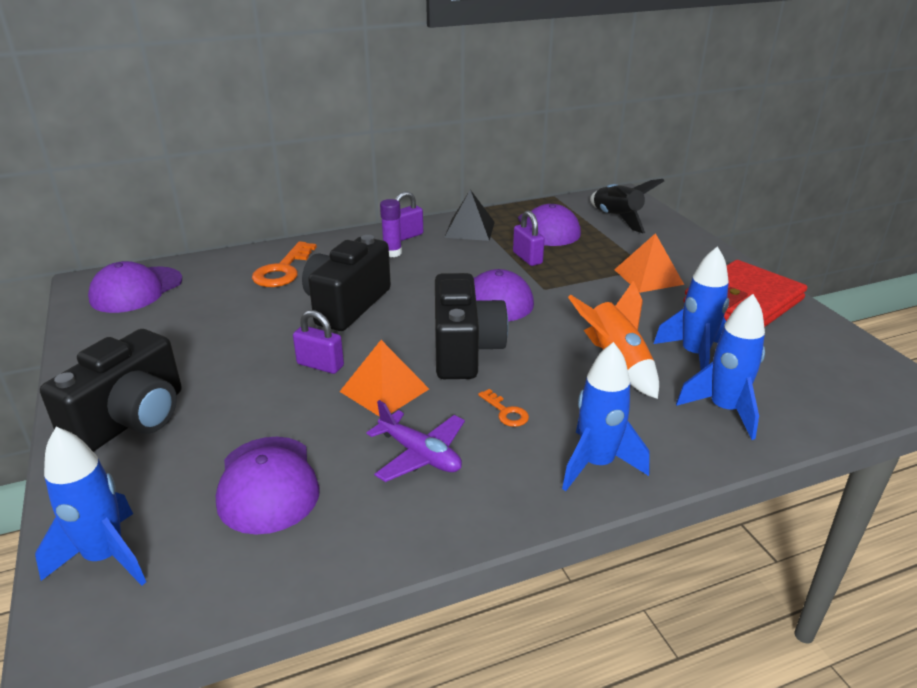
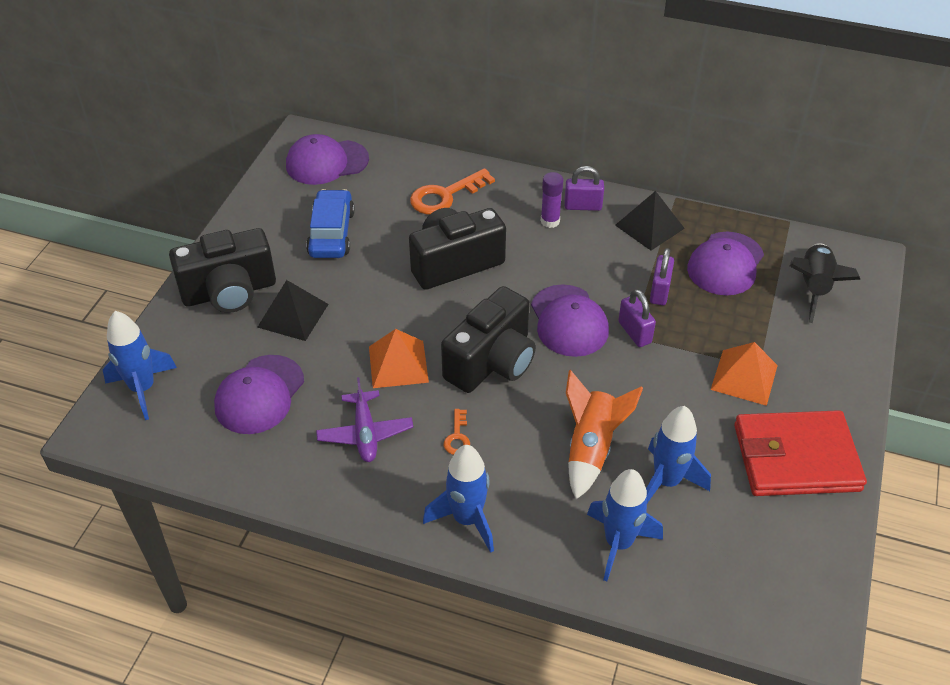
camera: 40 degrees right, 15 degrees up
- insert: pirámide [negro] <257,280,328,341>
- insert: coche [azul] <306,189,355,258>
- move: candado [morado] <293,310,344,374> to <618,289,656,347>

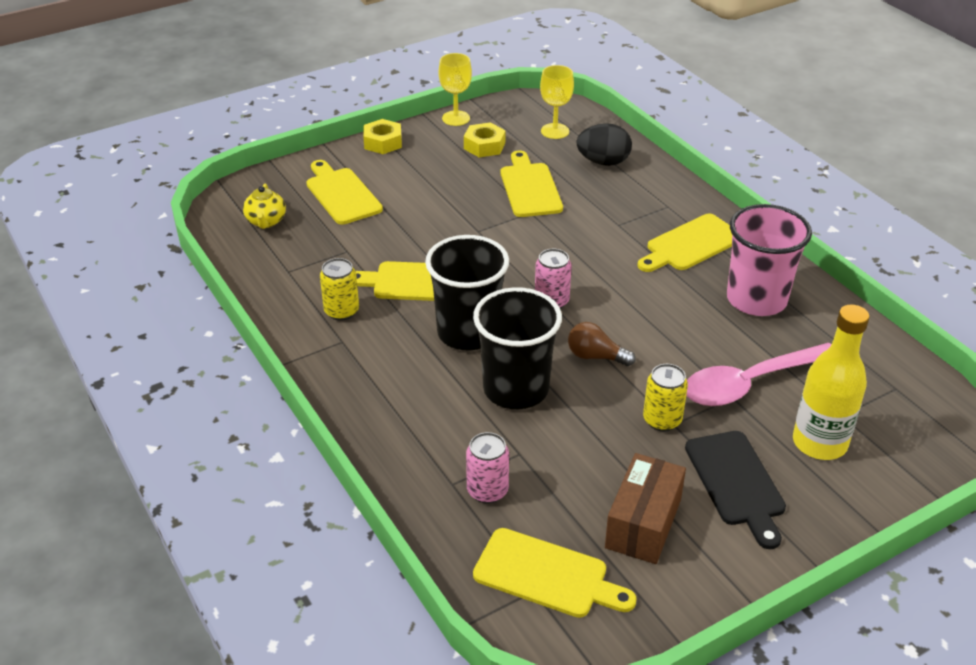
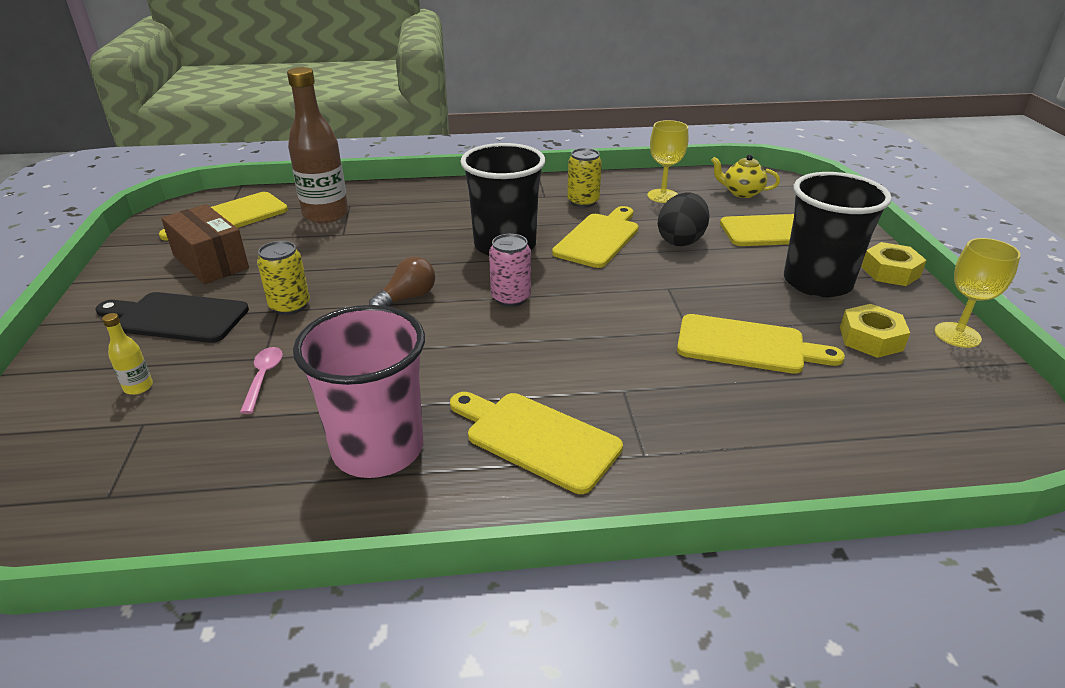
camera: 115 degrees right, 5 degrees down
- move: vaso [negro] <473,287,562,409> to <784,172,892,297>
- move: copa [amarillo] <540,65,574,139> to <647,120,688,203>
- move: huevo [negro] <577,123,632,166> to <658,192,710,246>
- replace: lata [rosa] <466,432,509,504> to botella [marrón] <287,67,349,223>
- rotate: tabla de cortar [amarillo] <637,214,732,272> = <450,392,623,494> 45 degrees counterclockwise
- resize: cuchara [rosa] <686,343,831,406> = <240,347,283,414> x0.44
- resize: botella [amarillo] <793,305,870,460> = <102,313,153,395> x0.42

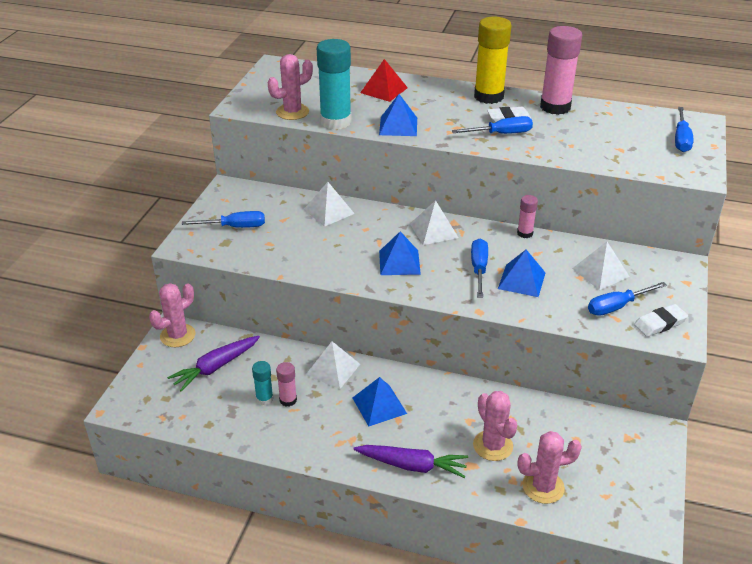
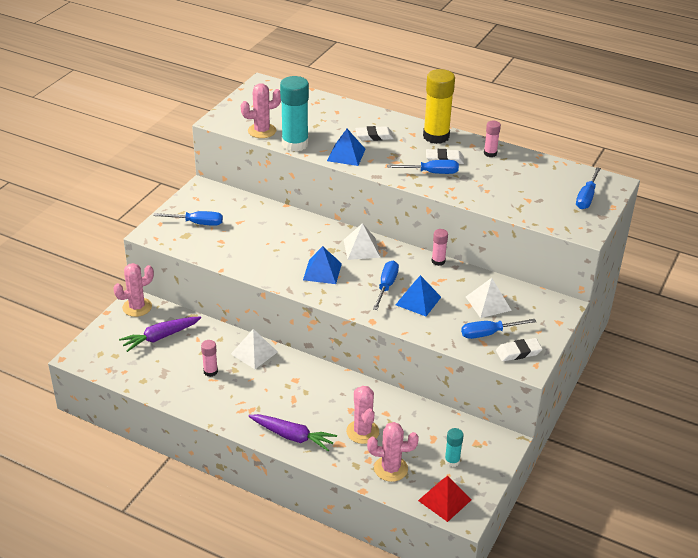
camera: 10 degrees right, 0 degrees up
- delete: pirámide [blanco] <304,182,355,227>
- delete: pirámide [azul] <353,377,407,426>
- insert: goma de borrar [blanco] <355,126,394,141>
- move: barra de pegamento [turquesa] <252,361,273,405> to <445,428,464,467>
- move: pirámide [rojo] <360,59,408,102> to <418,476,471,522>
- resize: barra de pegamento [rosa] <540,26,582,115> = <484,120,501,157> x0.49

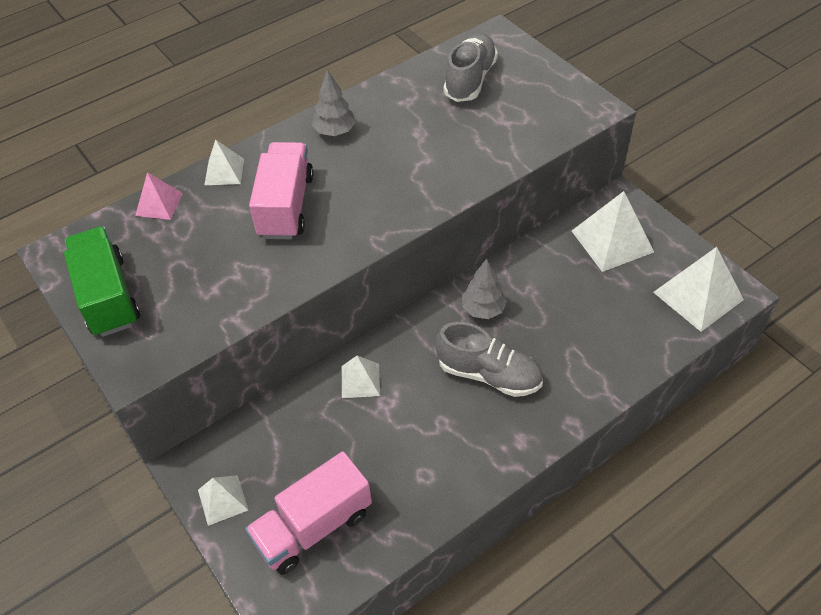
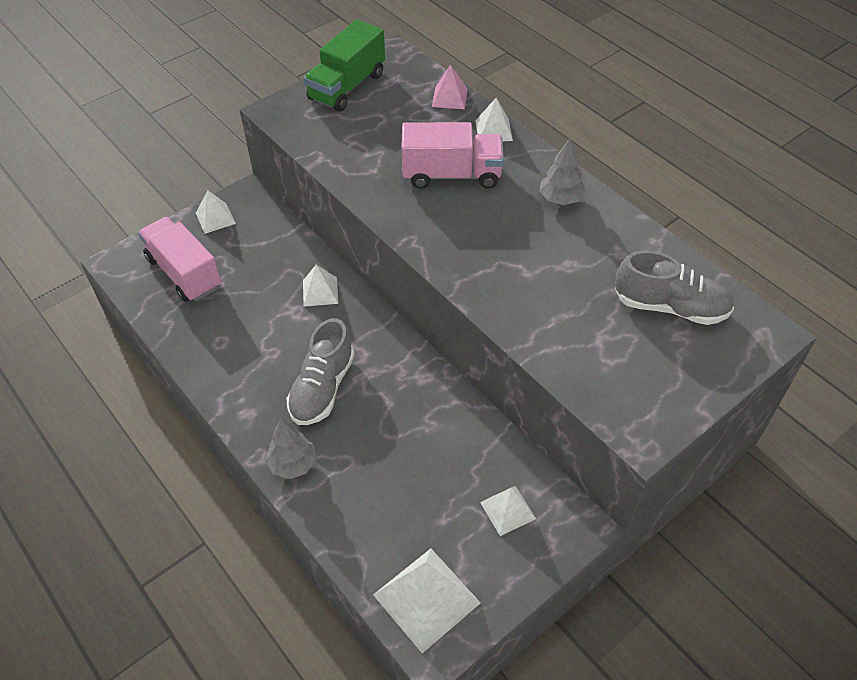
camera: 85 degrees right, 0 degrees up
- move: árbol [gris] <462,259,507,319> to <265,418,316,479>
- rotate: camión [verde] <64,226,140,337> = <304,19,385,112> 150 degrees clockwise
- resize: pirámide [blanco] <572,191,654,272> = <480,486,536,536> x0.57

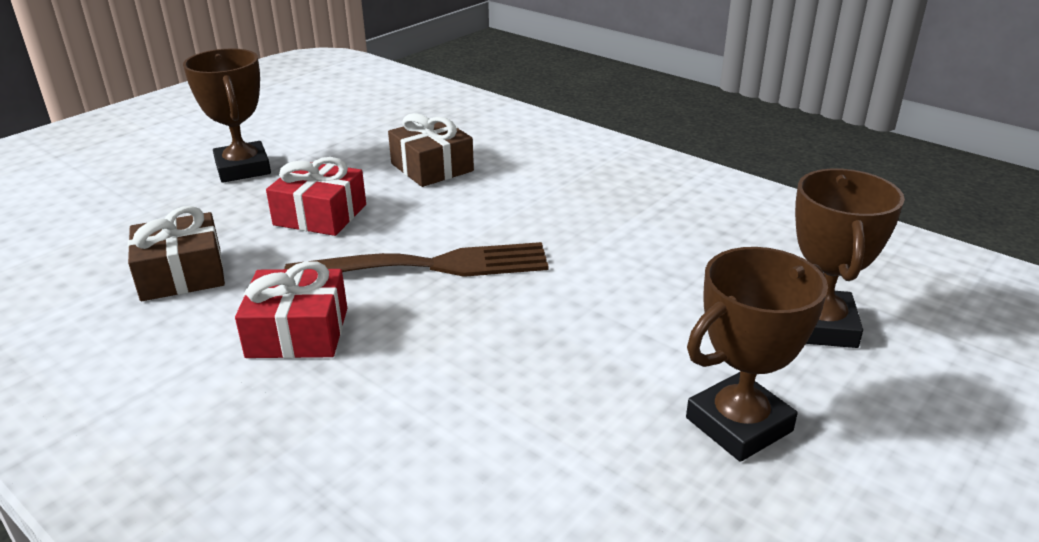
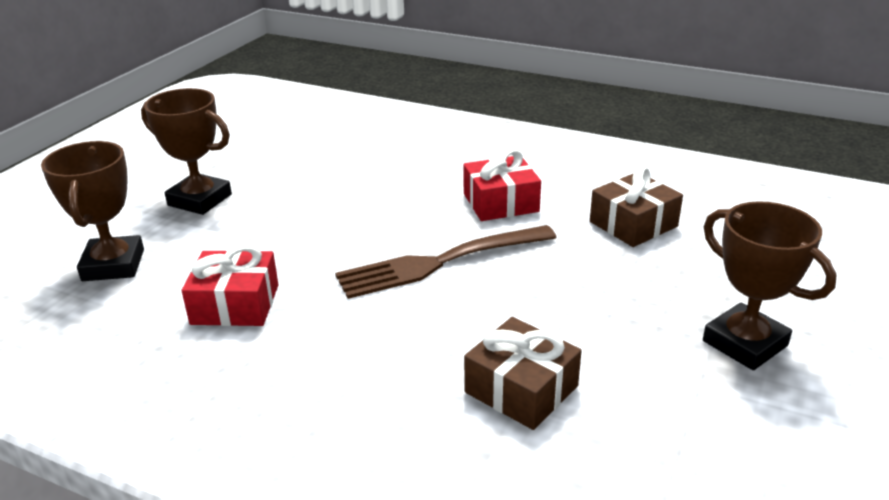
camera: 165 degrees right, 0 degrees up
- move: regalo [rojo] <266,157,366,236> to <182,245,278,326>
- rotate: trofeo [marrón] <686,247,828,462> = <141,88,232,215> 75 degrees clockwise

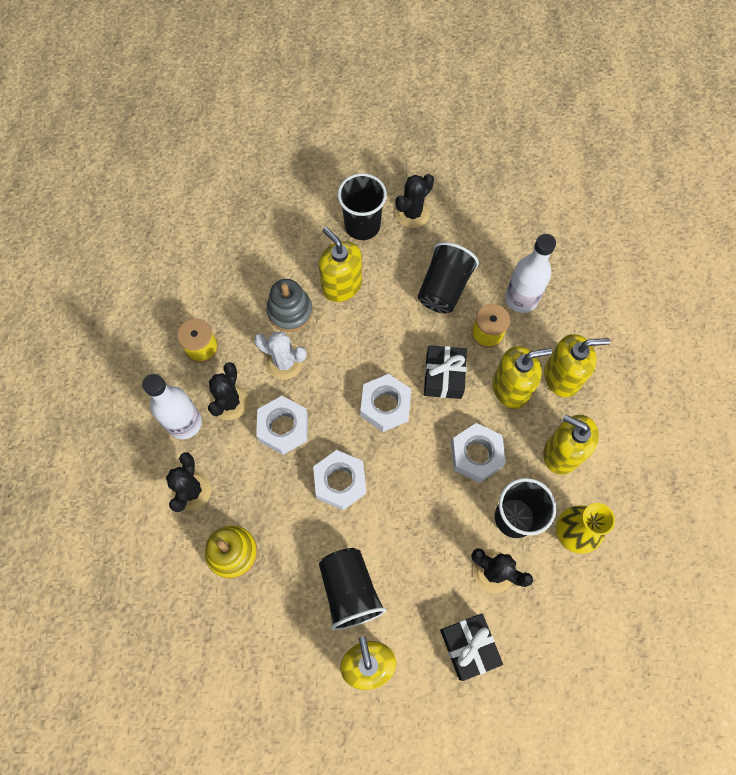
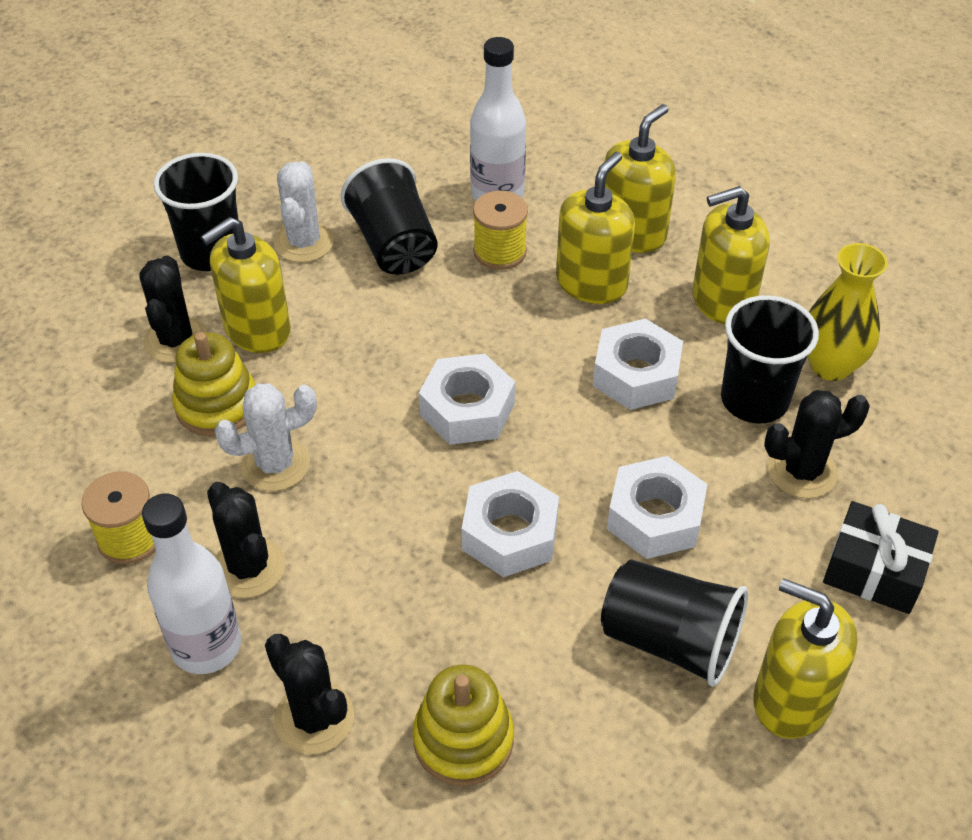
camera: 45 degrees left, 20 degrees down
- delete: regalo [negro] <424,345,467,399>
- insert: cactus [blanco] <274,161,334,263>
- move: tuerca [blanco] <256,396,308,455> to <607,456,707,559>
- move: cactus [negro] <395,174,434,228> to <139,256,207,363>
- recolor: juguete apilable [gris] <266,279,313,332> to juguete apilable [amarillo] <172,332,256,436>
- rotate: dispensador de jabón [amarillo] <319,227,362,302> = <201,217,291,353> 45 degrees counterclockwise

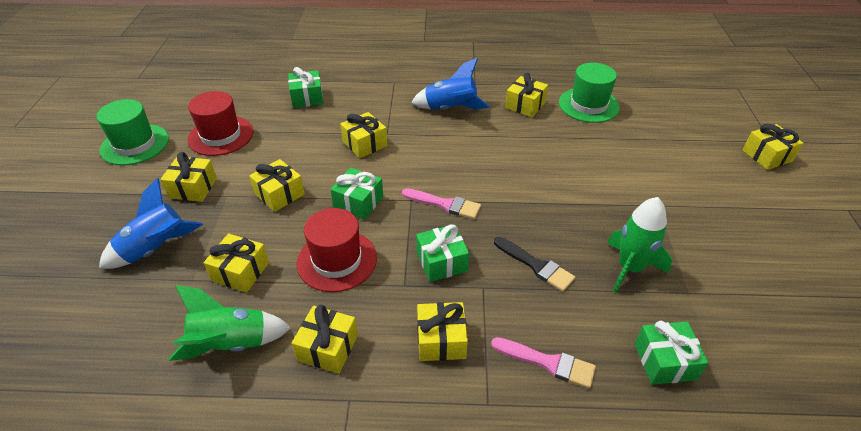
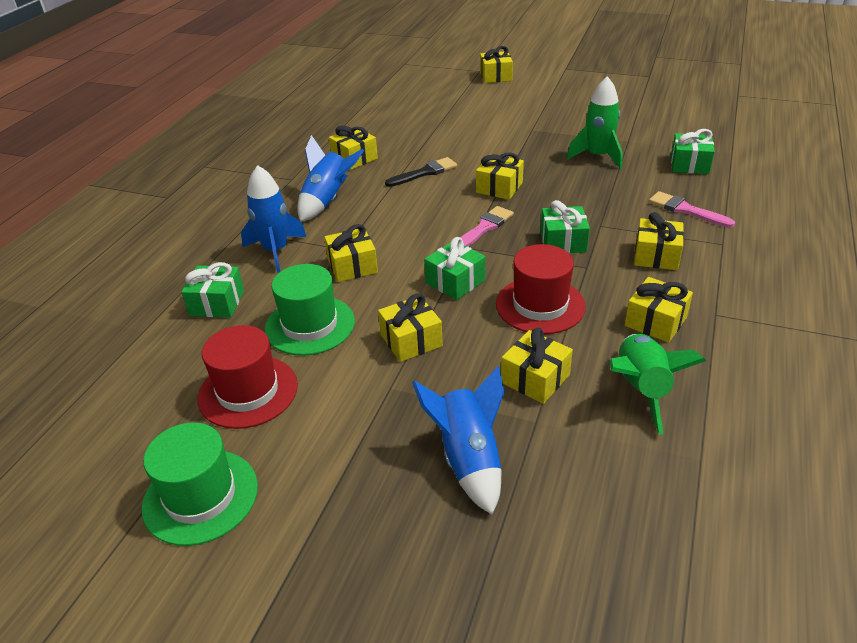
camera: 70 degrees left, 5 degrees down
- insert: cohete [azul] <241,165,306,273>
- move: regalo [amarillo] <160,152,217,202> to <476,152,524,200>
- move: pincel [negro] <494,237,575,292> to <385,157,457,187>
- move: sombrero [verde] <559,63,620,123> to <265,264,355,356>
- rotate: pincel [rosa] <491,337,596,389> = <649,191,735,228> 90 degrees counterclockwise

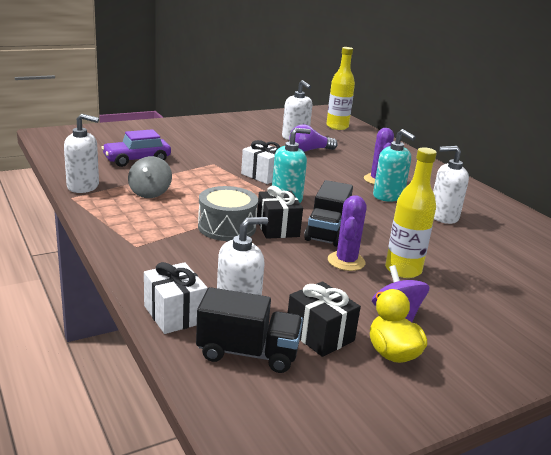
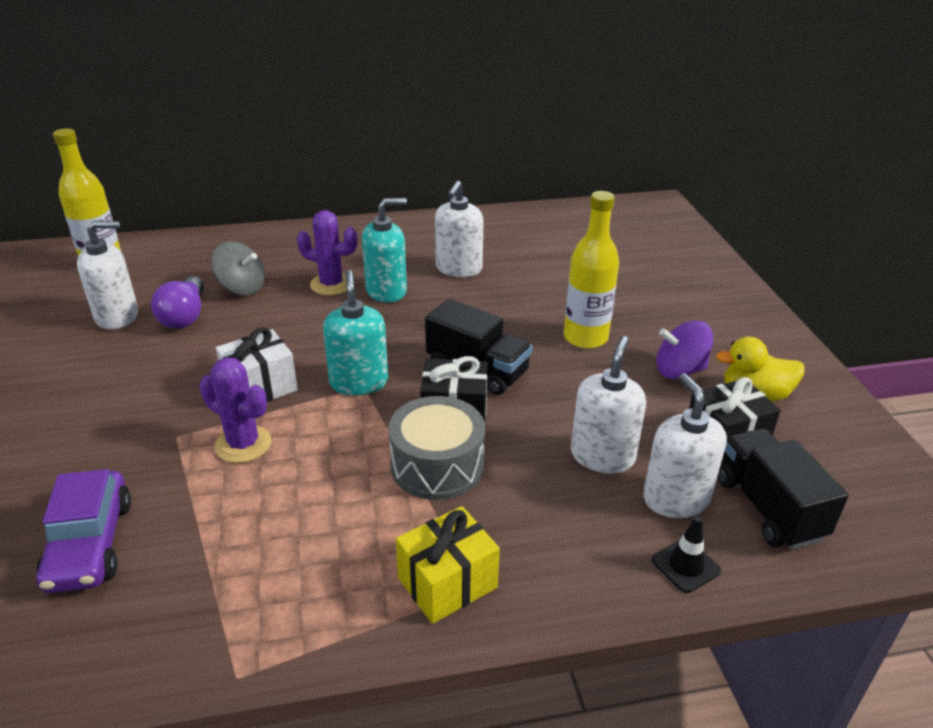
camera: 70 degrees left, 10 degrees up
- insert: regalo [amarillo] <396,506,500,624>
- move: dispensador de jabón [blanco] <64,114,99,193> to <571,336,646,473>
- move: peonza [gris] <128,156,172,198> to <211,241,265,295>
- move: cactus [morado] <328,195,367,271> to <199,357,272,463>
- replace: regalo [blanco] <144,262,208,334> to cono de tráfico [negro] <652,516,721,593>
- rotate: camión [negro] <196,287,303,373> = <717,429,849,550> 45 degrees counterclockwise

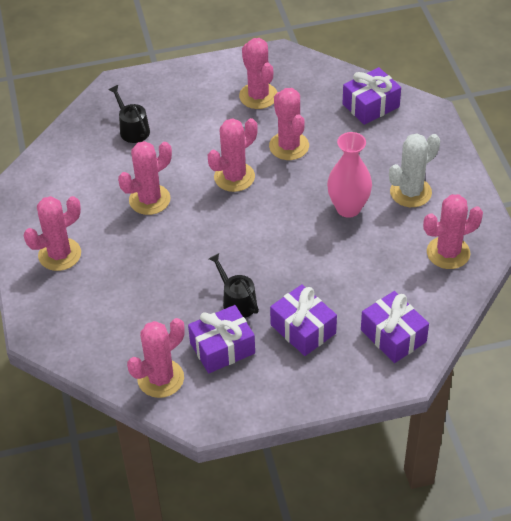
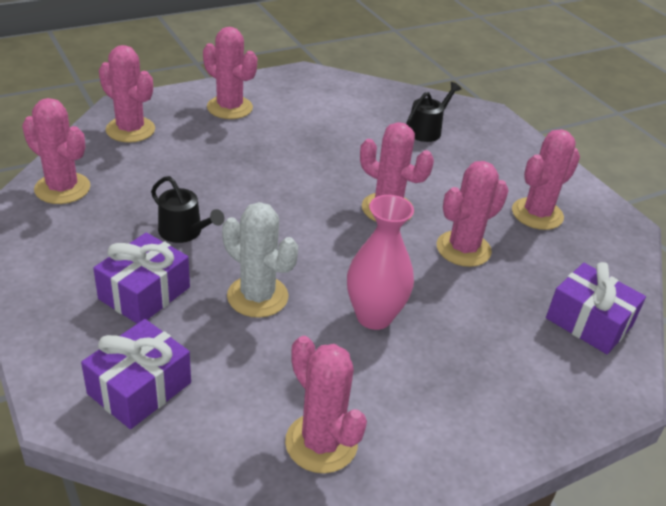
camera: 70 degrees right, 10 degrees down
- delete: regalo [morado] <188,305,255,373>
- move: cactus [rosa] <118,141,172,215> to <99,45,155,143>
- move: cactus [blanco] <389,133,440,207> to <222,202,298,318>
- rotate: regadera [negro] <209,253,259,318> = <151,176,224,243> 90 degrees clockwise

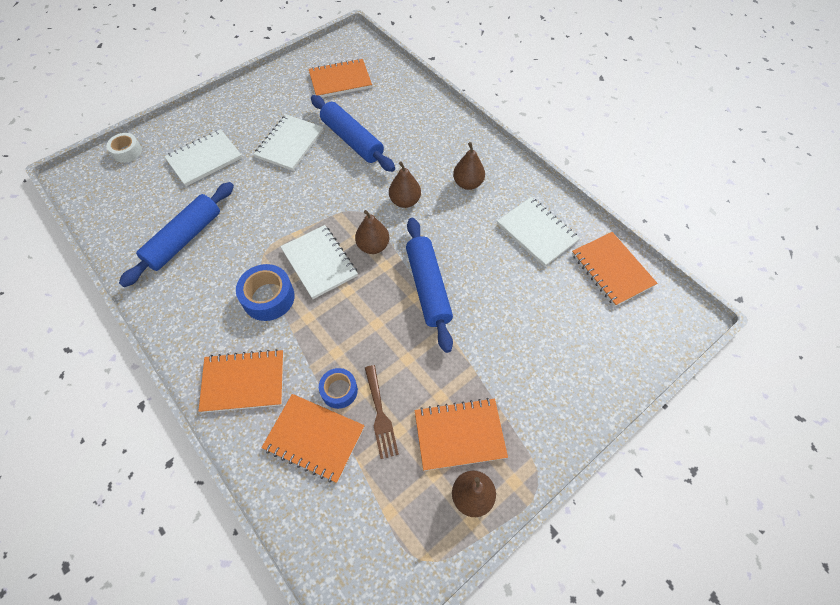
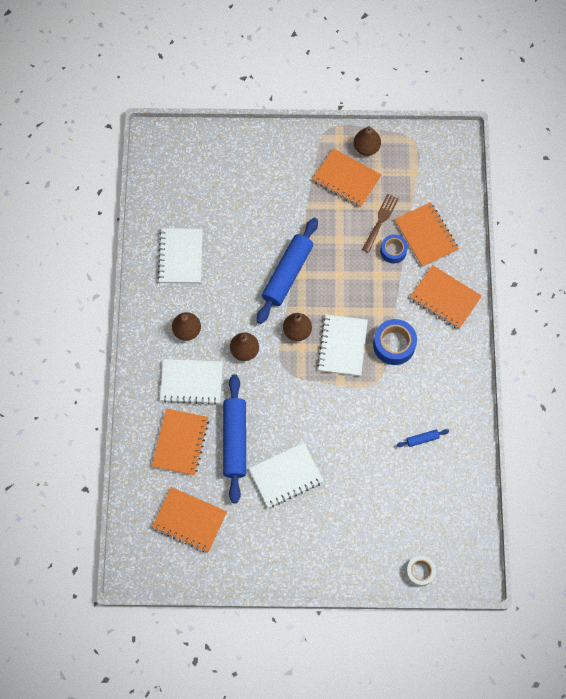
camera: 140 degrees left, 10 degrees up
- move: cuaderno [blanco] <164,129,242,186> to <160,359,223,405>
- move: cuaderno [naranja] <572,232,657,307> to <152,408,209,476>
- resize: rodillo [azul] <119,182,234,287> = <397,429,449,447> x0.42

